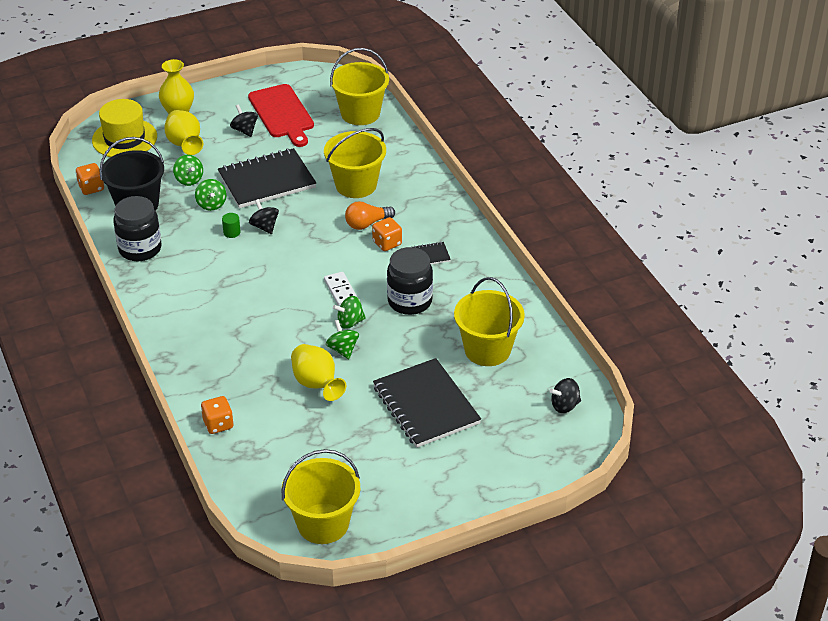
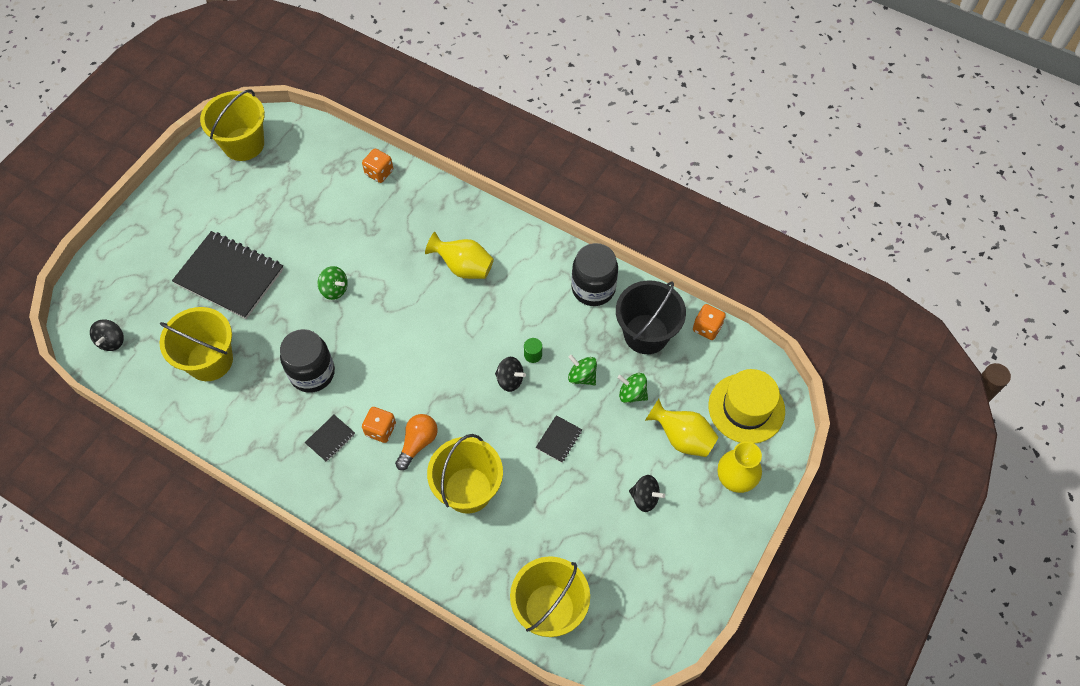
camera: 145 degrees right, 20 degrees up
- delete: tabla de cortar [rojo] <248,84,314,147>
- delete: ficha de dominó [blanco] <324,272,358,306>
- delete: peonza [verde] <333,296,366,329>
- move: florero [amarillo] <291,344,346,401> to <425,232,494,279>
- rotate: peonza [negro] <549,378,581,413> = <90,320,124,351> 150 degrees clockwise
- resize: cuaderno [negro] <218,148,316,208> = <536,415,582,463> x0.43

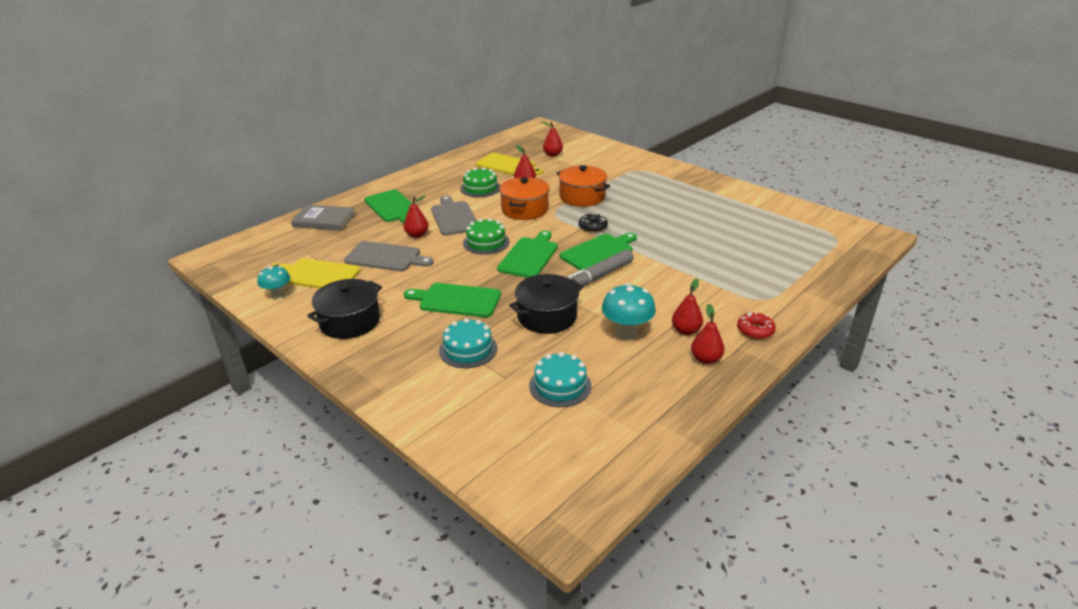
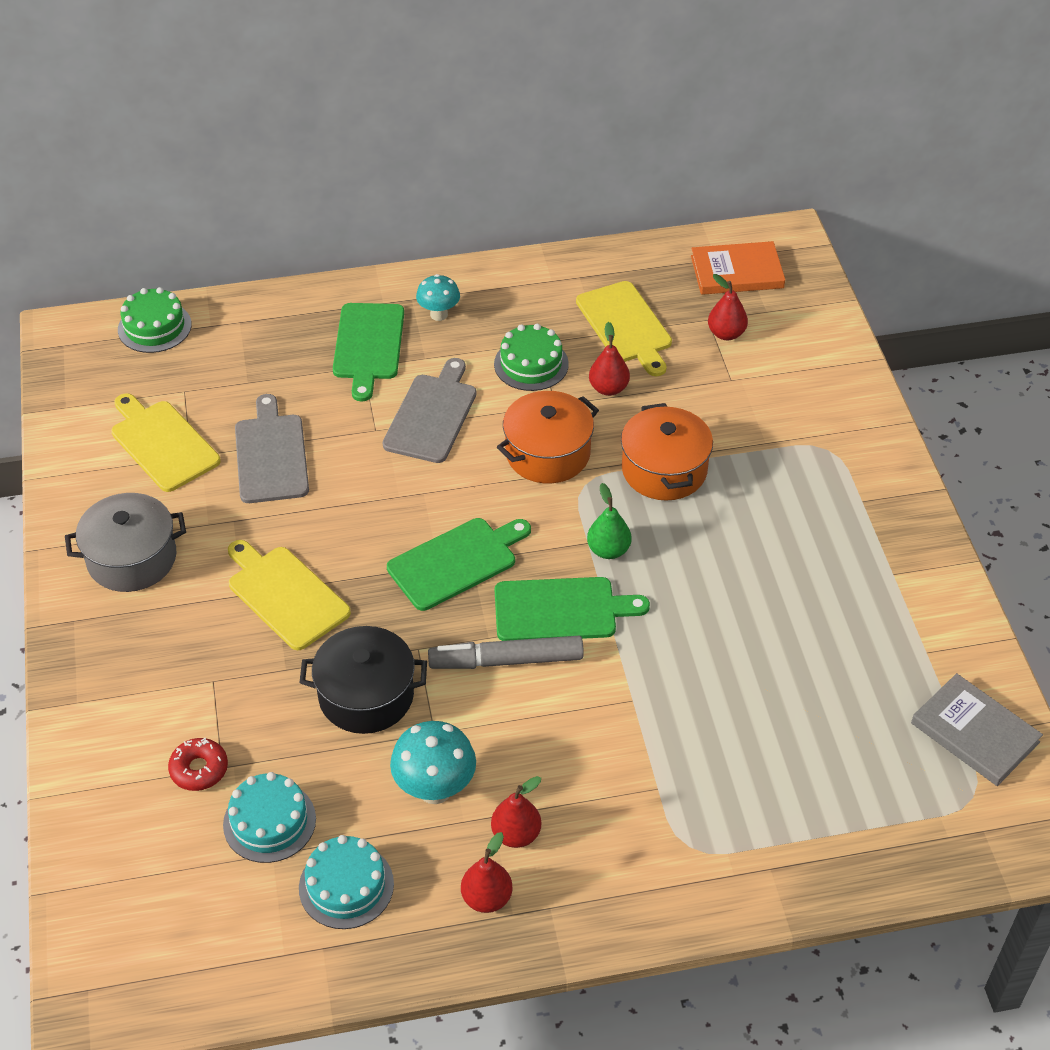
camera: 35 degrees right, 15 degrees up
- delete: pera [rojo] <403,196,428,238>
- insert: libro [naranja] <691,241,785,295>
- move: seta [turquesa] <257,266,290,299> to <416,274,460,321>
- move: libro [gris] <291,205,355,231> to <911,673,1043,786>
- move: tarta [turquesa] <439,318,497,368> to <299,835,394,929>
- move: tarta [verde] <463,218,510,255> to <118,287,192,353>
- move: rosquilla [rojo] <737,312,776,339> to <168,738,228,791>
- replace: rosquilla [negro] <579,213,608,233> to pera [verde] <587,483,631,559>
- recolor: olla [negro] <307,279,382,339> to olla [gris] <65,493,186,592>
- recolor: tabla de cortar [verde] <404,283,501,317> to tabla de cortar [amarillo] <228,540,351,650>
- rotate: tabla de cortar [gris] <344,241,434,271> = <235,394,309,503> 150 degrees counterclockwise

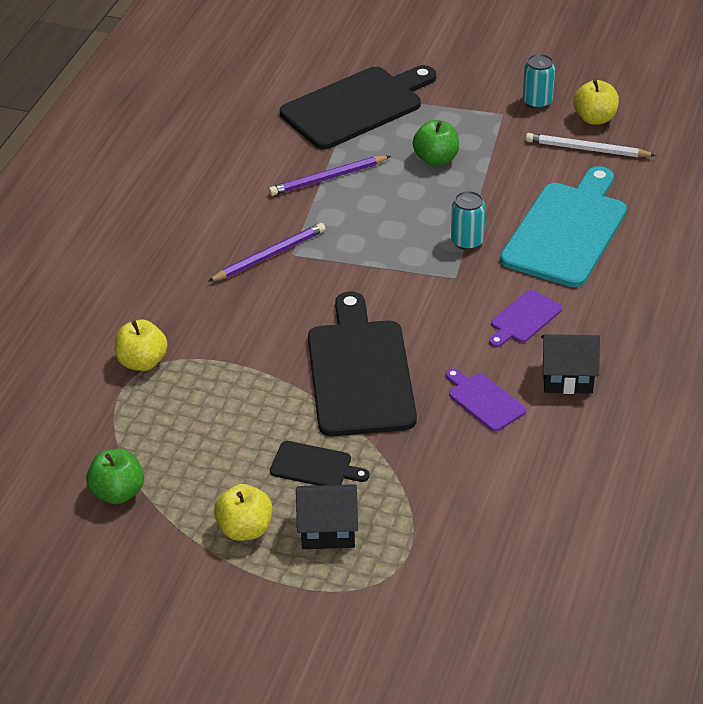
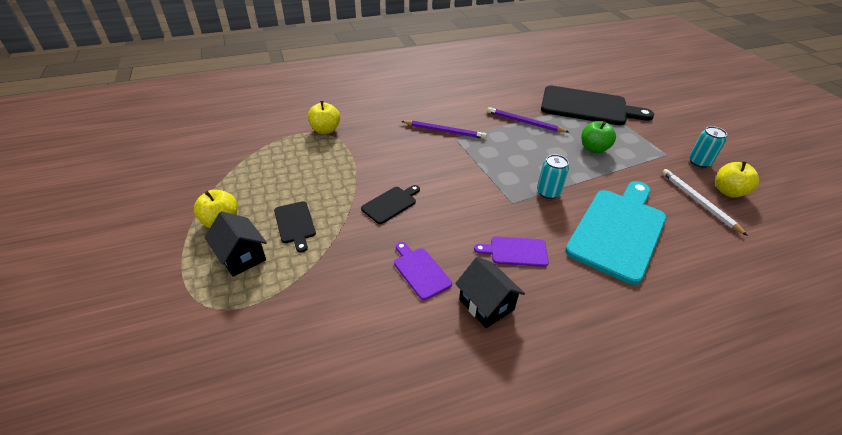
camera: 50 degrees right, 0 degrees up
- delete: manzana [verde] <86,449,144,504>
- rotate: tabla de cortar [morado] <445,368,526,432> = <394,242,452,300> 45 degrees counterclockwise
- rotate: tabla de cortar [turquesa] <500,166,627,287> = <565,181,666,285> 45 degrees counterclockwise
- resize: tabla de cortar [negro] <308,291,417,436> = <361,185,420,224> x0.47

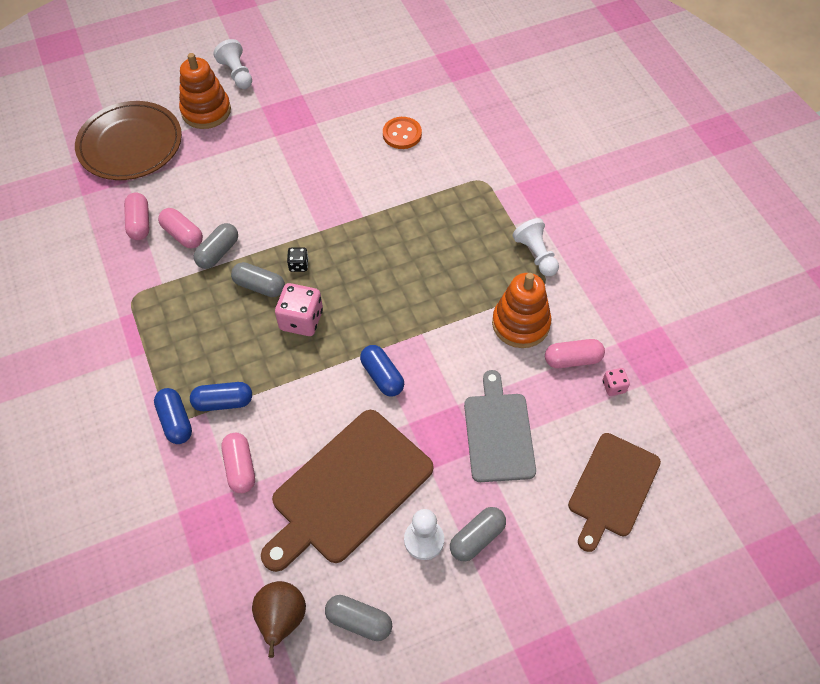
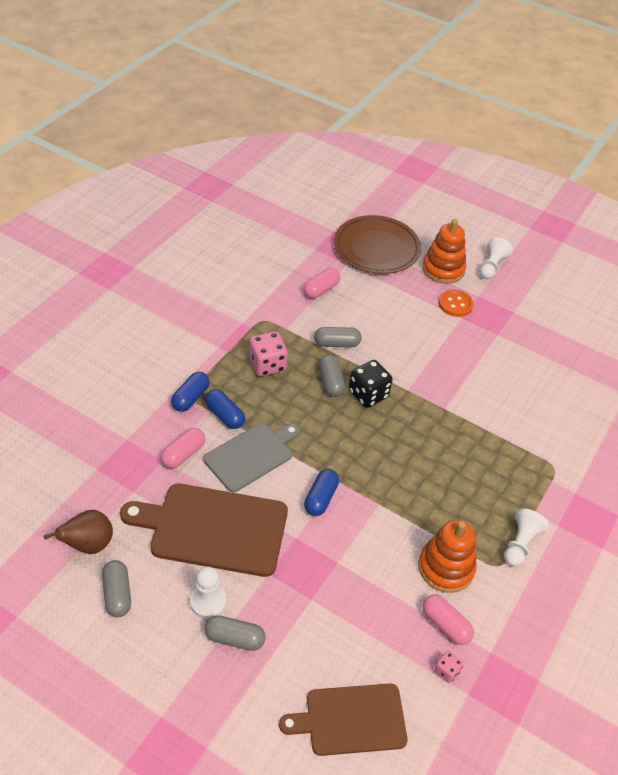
camera: 50 degrees right, 10 degrees down
- delete: cápsula [rosa] <158,208,203,248>
- move: dado [rosa] <275,283,323,336> to <249,331,288,376>
- move: botón [naranja] <383,117,422,149> to <439,290,474,317>
- move: tabla de cortar [gris] <464,370,536,482> to <203,423,300,492>
- resize: dado [negro] <287,247,308,272> = <349,360,393,408> x1.93

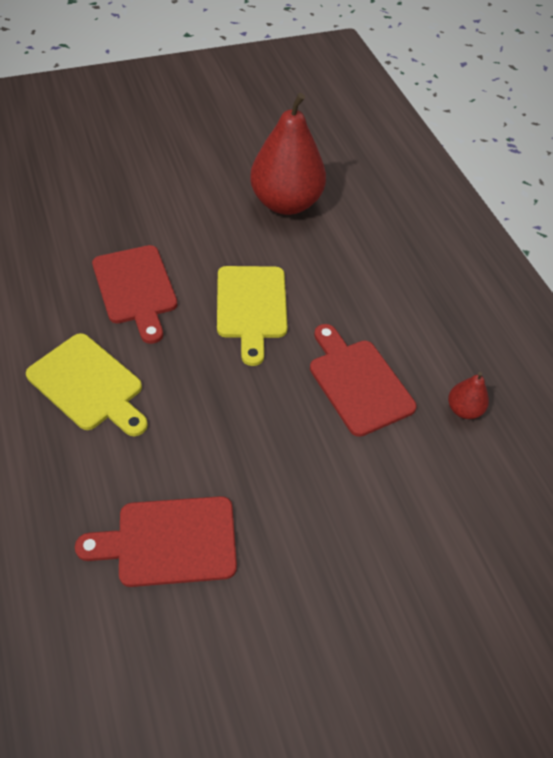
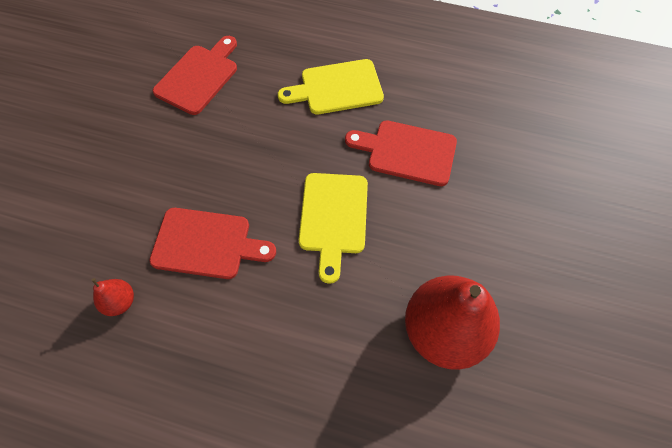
camera: 130 degrees right, 10 degrees up
- rotate: tabla de cortar [amarillo] <217,266,288,366> = <299,173,368,284> 120 degrees counterclockwise

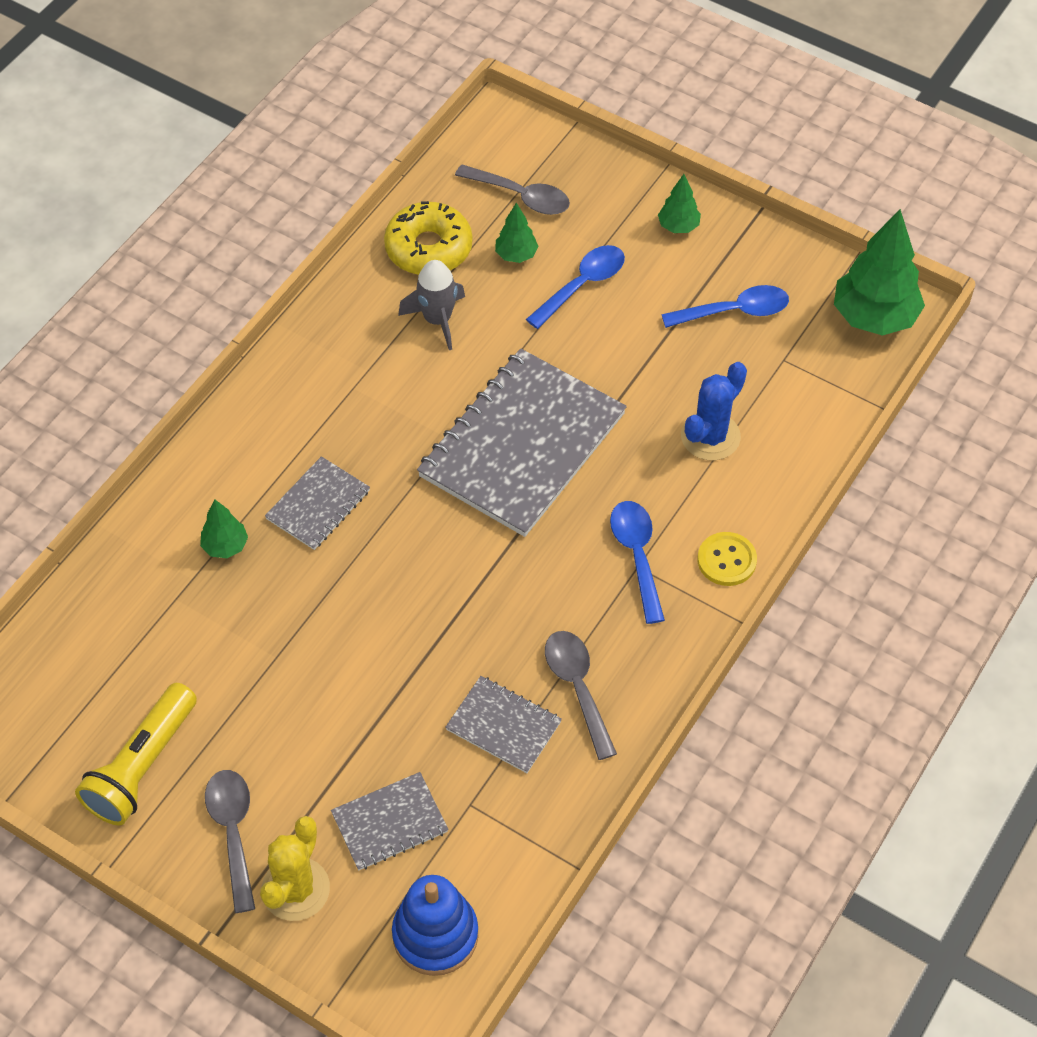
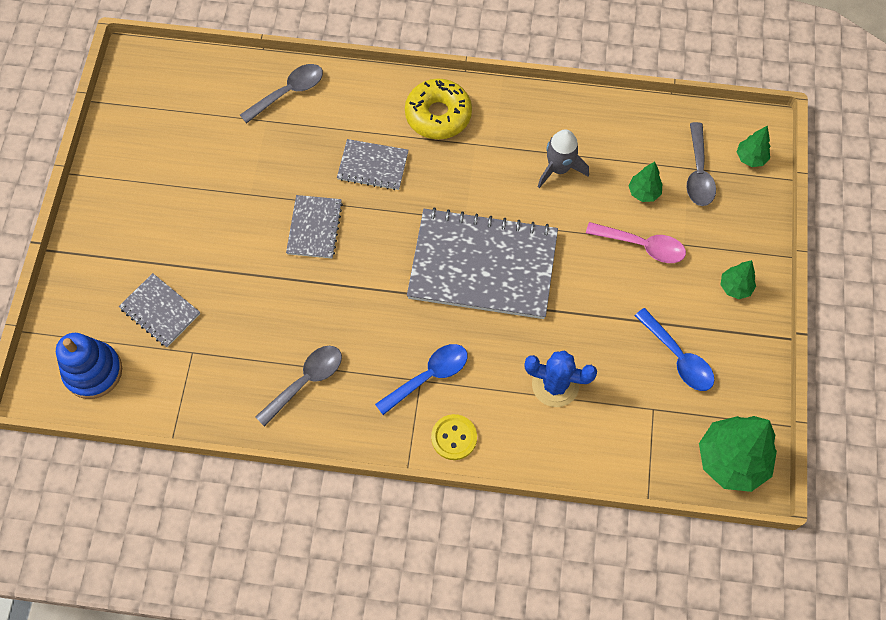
camera: 65 degrees right, 10 degrees up
- delete: lámpara de mano [amarillo] <75,683,197,826>
- delete: cactus [amarillo] <260,816,330,921>
- move: árbol [verde] <200,499,248,558> to <737,126,770,167>
- move: cuchara [gris] <205,770,255,913> to <240,64,323,124>
- move: rosquilla [amarillo] <384,201,472,275> to <405,79,472,139>
- move: cuaderno [gris] <446,676,562,773> to <286,195,343,258>
- recolor: cuchara [azul] <526,245,625,329> to cuchara [rosa] <586,222,686,263>

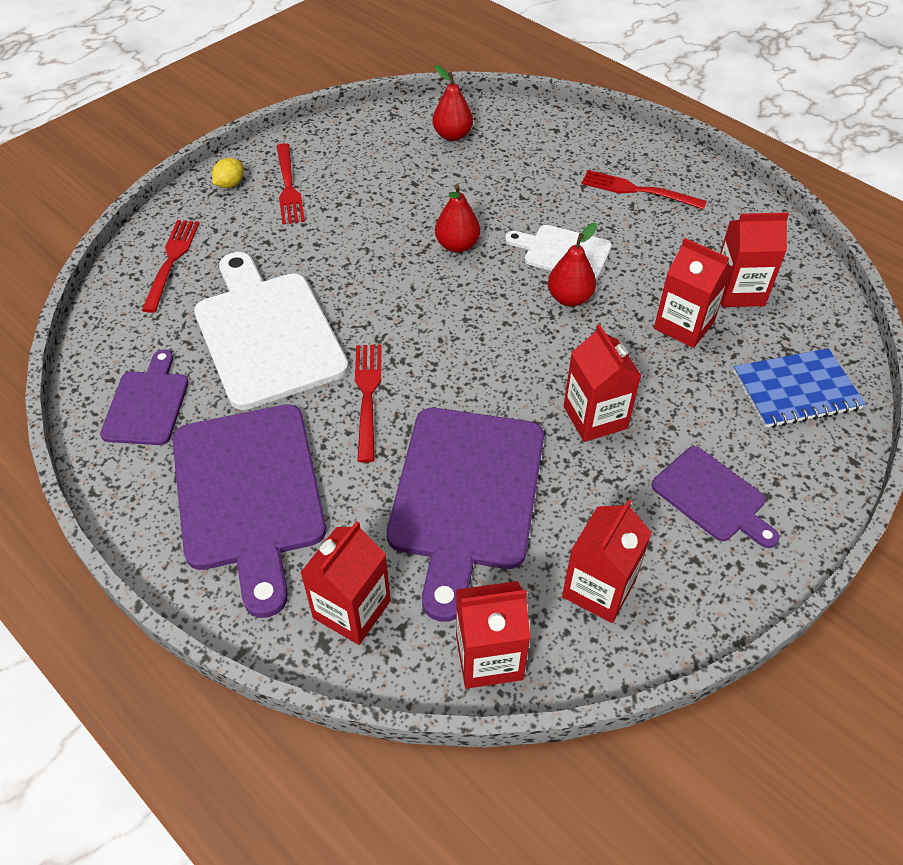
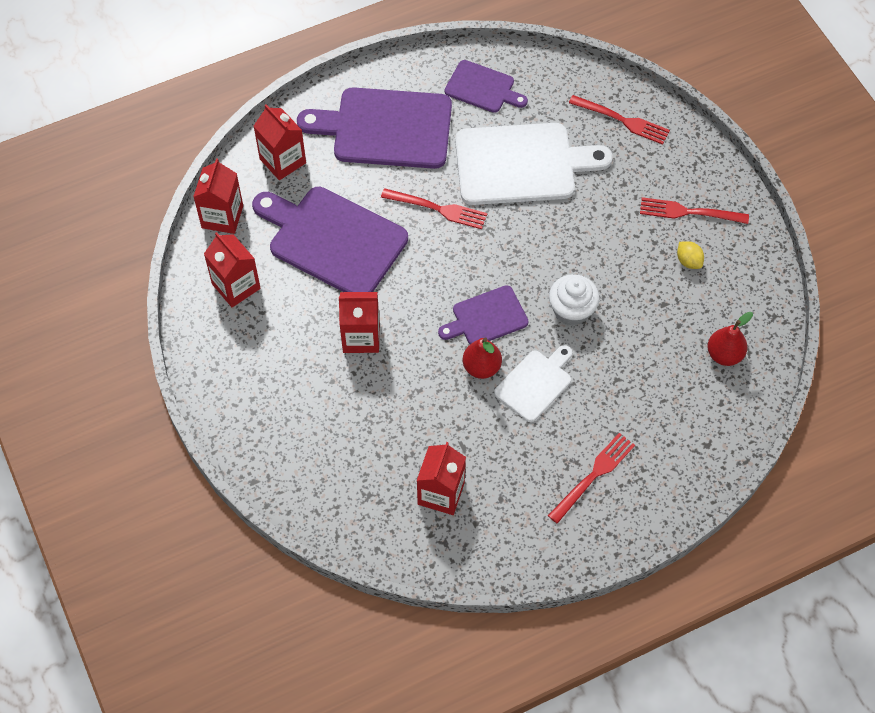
camera: 110 degrees right, 10 degrees up
- delete: cartón de leche [rojo] <654,238,732,348>
- delete: cuaderno [azul] <733,348,865,428>
- move: limón [amarillo] <212,158,244,188> to <677,241,704,269>
- move: tabla de cortar [morado] <651,446,779,548> to <438,285,528,344>
- replace: pera [rojo] <435,184,480,253> to magdalena [blanco] <549,274,599,326>

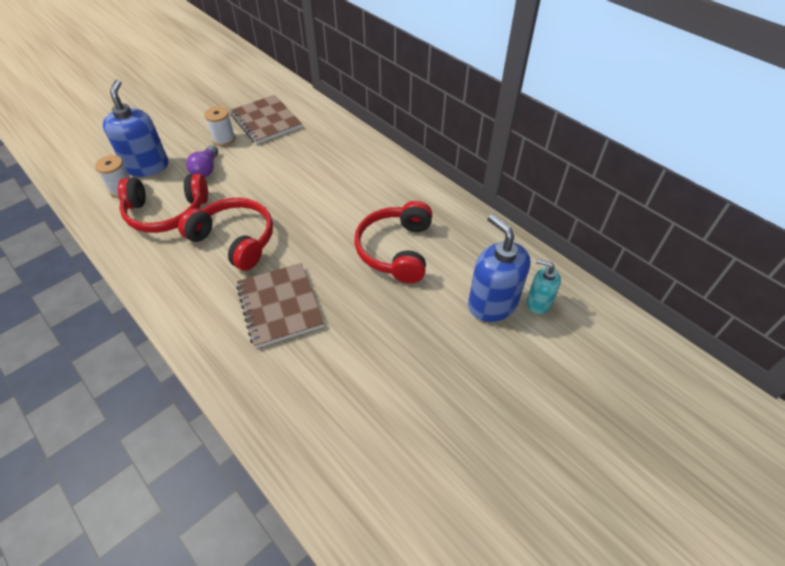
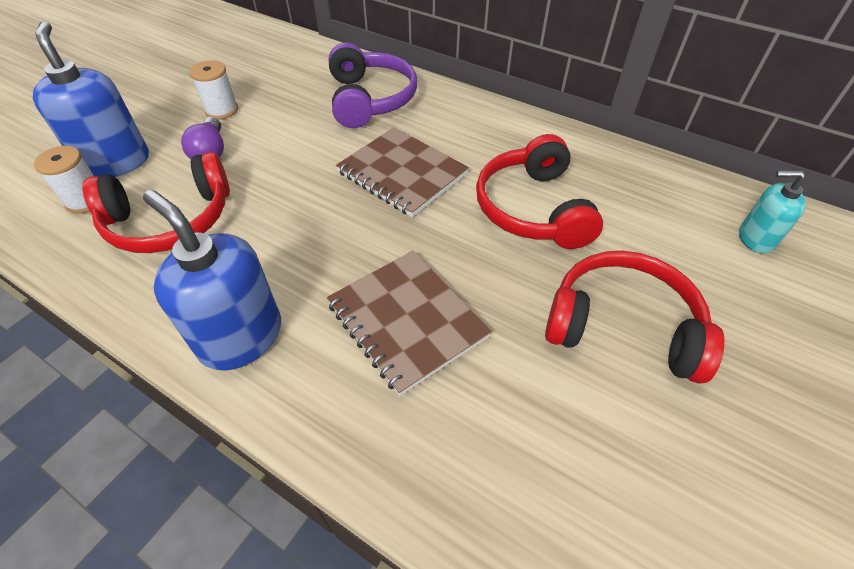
camera: 15 degrees left, 0 degrees up
- insert: auriculares [morado] <329,43,417,128>
- move: auriculares [rojo] <178,198,273,271> to <545,251,724,384>
- move: cuaderno [marrón] <230,95,302,144> to <336,127,469,217>
- move: dispensador de jabón [azul] <468,214,530,322> to <143,190,281,370>

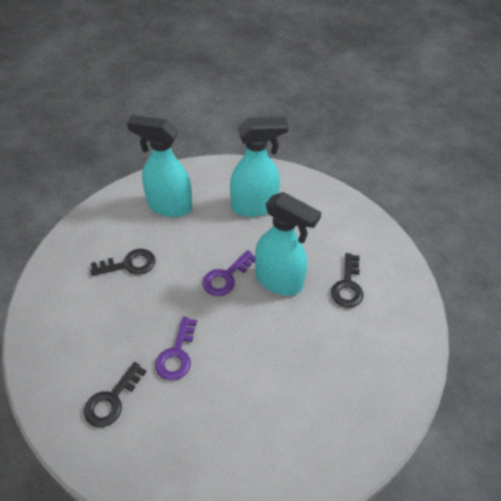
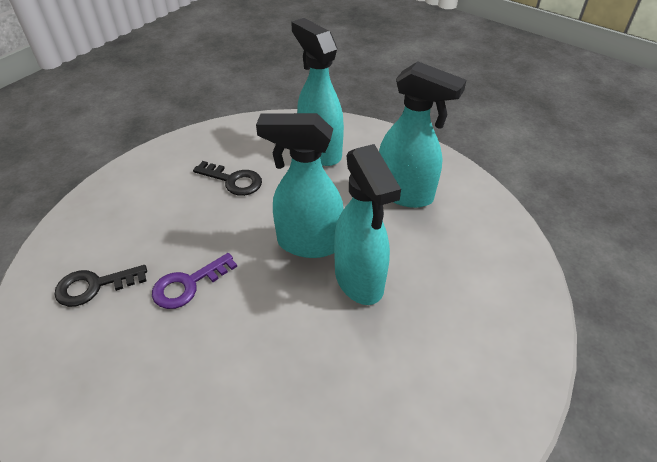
camera: 40 degrees right, 5 degrees down
- delete: llave [negro] <331,253,363,308>
- replace: llave [morado] <203,250,255,296> to pulverizador [turquesa] <256,113,344,258>

